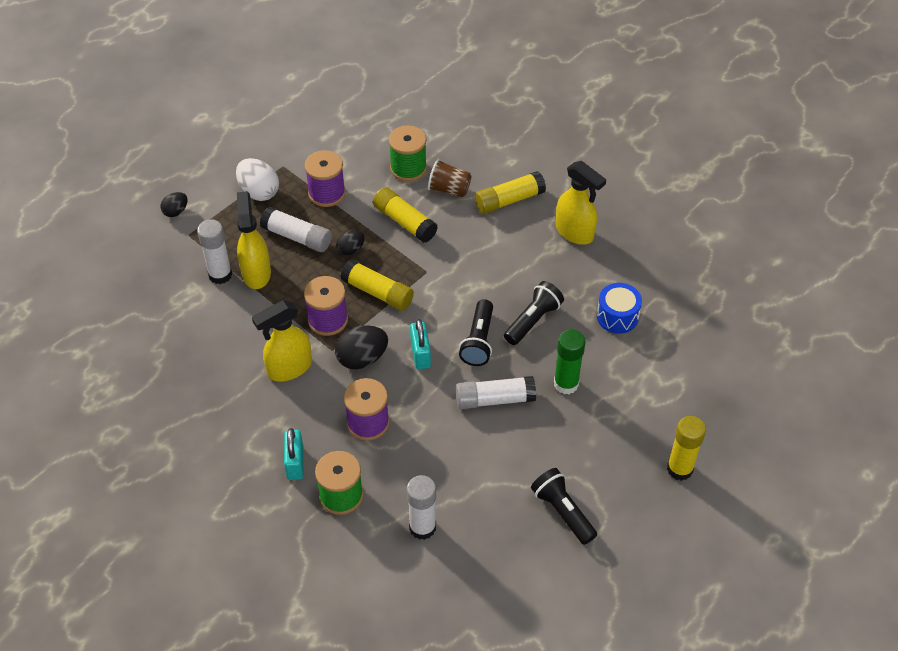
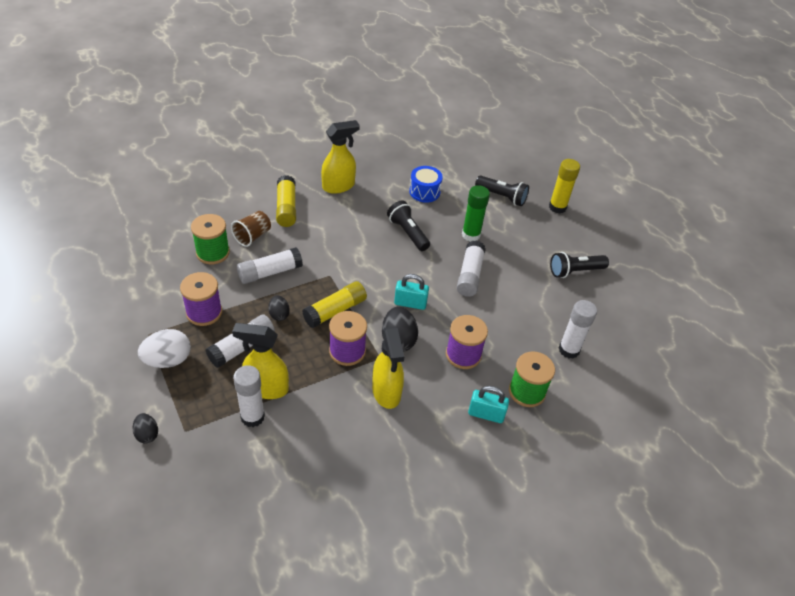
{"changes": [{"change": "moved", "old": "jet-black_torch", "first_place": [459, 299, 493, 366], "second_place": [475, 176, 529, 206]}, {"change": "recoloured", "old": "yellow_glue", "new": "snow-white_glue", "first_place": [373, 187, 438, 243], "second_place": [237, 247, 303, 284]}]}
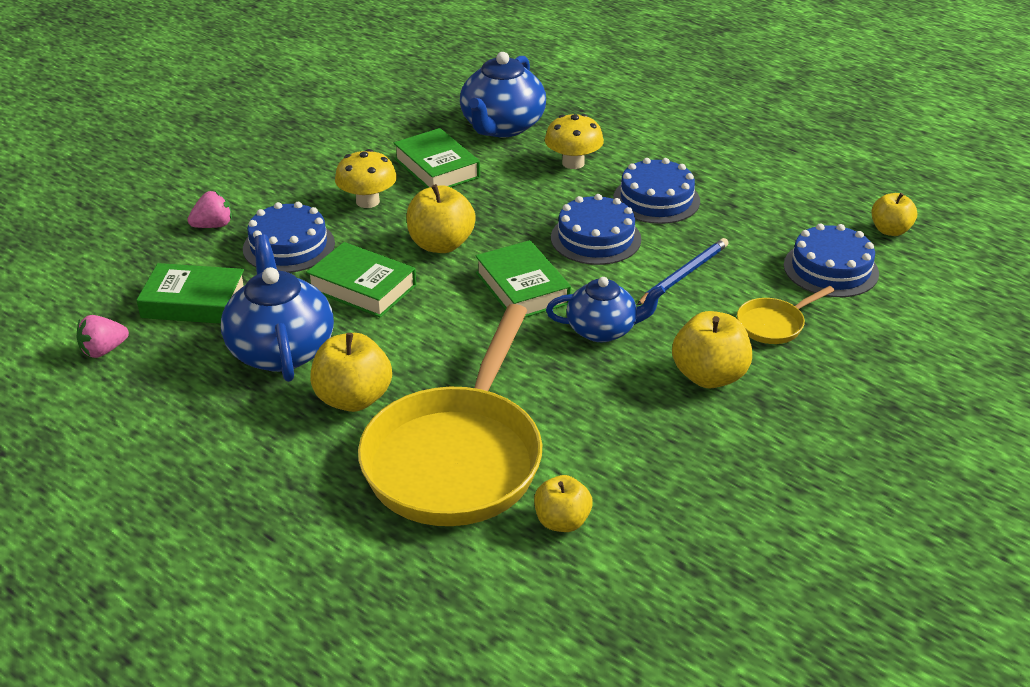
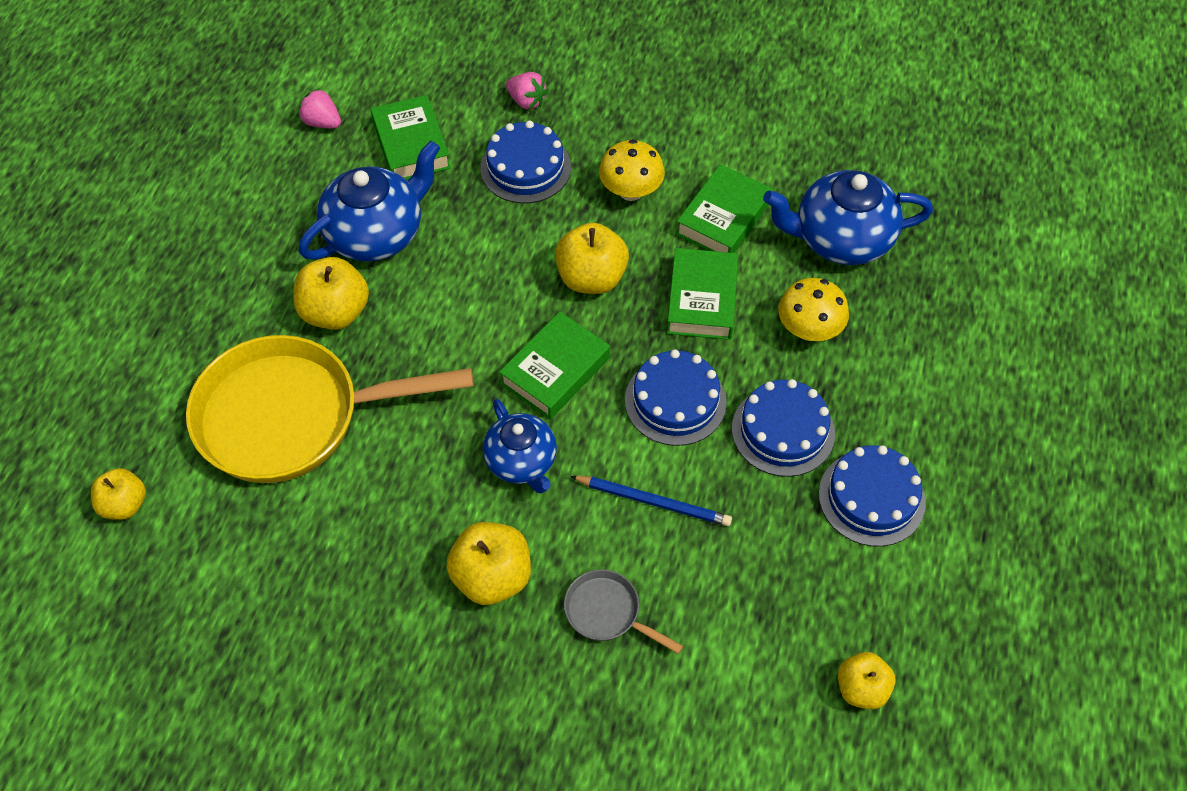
{"changes": [{"change": "moved", "old": "green_hardcover", "first_place": [306, 242, 416, 318], "second_place": [667, 248, 738, 340]}, {"change": "moved", "old": "yellow_apple", "first_place": [534, 475, 593, 532], "second_place": [91, 468, 146, 520]}, {"change": "moved", "old": "royal_blue_layer_cake", "first_place": [784, 224, 879, 297], "second_place": [819, 445, 926, 546]}, {"change": "recoloured", "old": "yellow_skillet", "new": "ash-grey_skillet", "first_place": [737, 286, 835, 344], "second_place": [564, 569, 683, 654]}]}
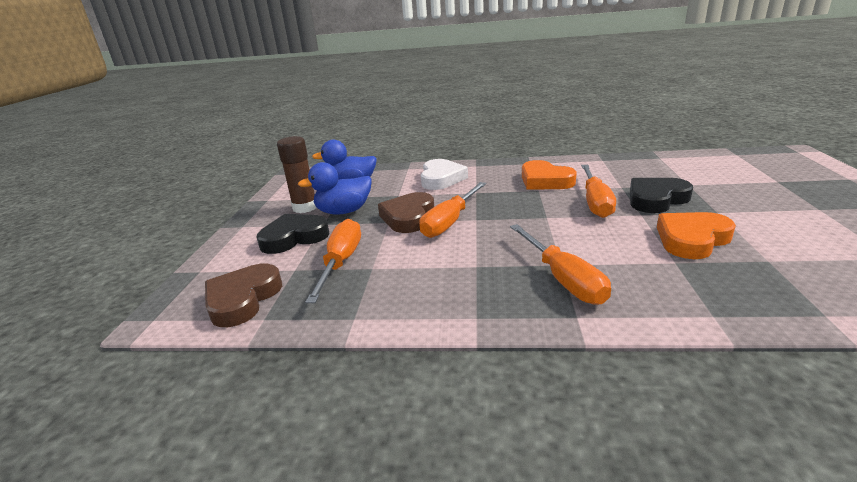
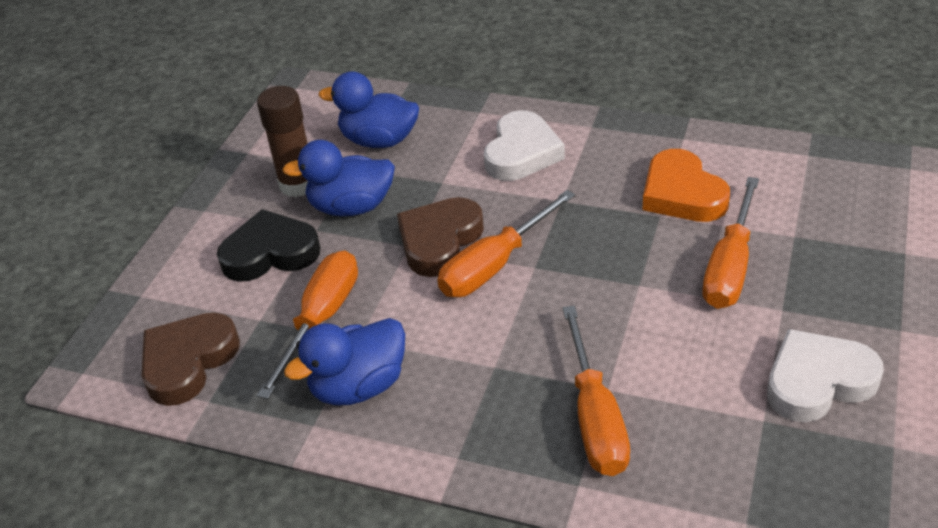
{"changes": [{"change": "removed", "old": "jet-black_heart_shape", "first_place": [630, 178, 693, 213]}, {"change": "added", "new": "royal_blue_duck", "second_place": [284, 318, 405, 405]}, {"change": "recoloured", "old": "orange-coloured_heart_shape", "new": "snow-white_heart_shape", "first_place": [657, 212, 736, 259], "second_place": [767, 329, 884, 422]}]}
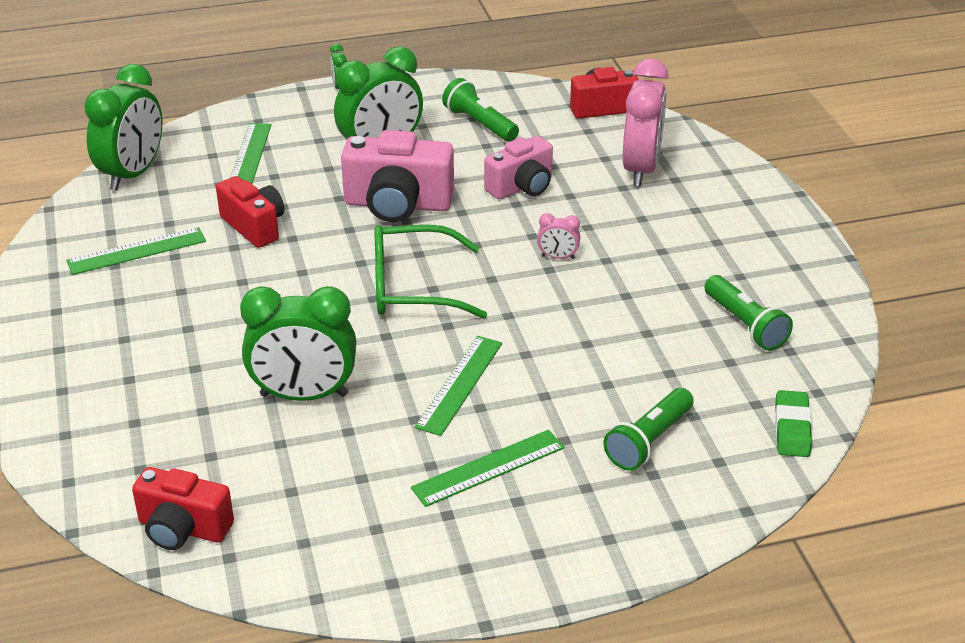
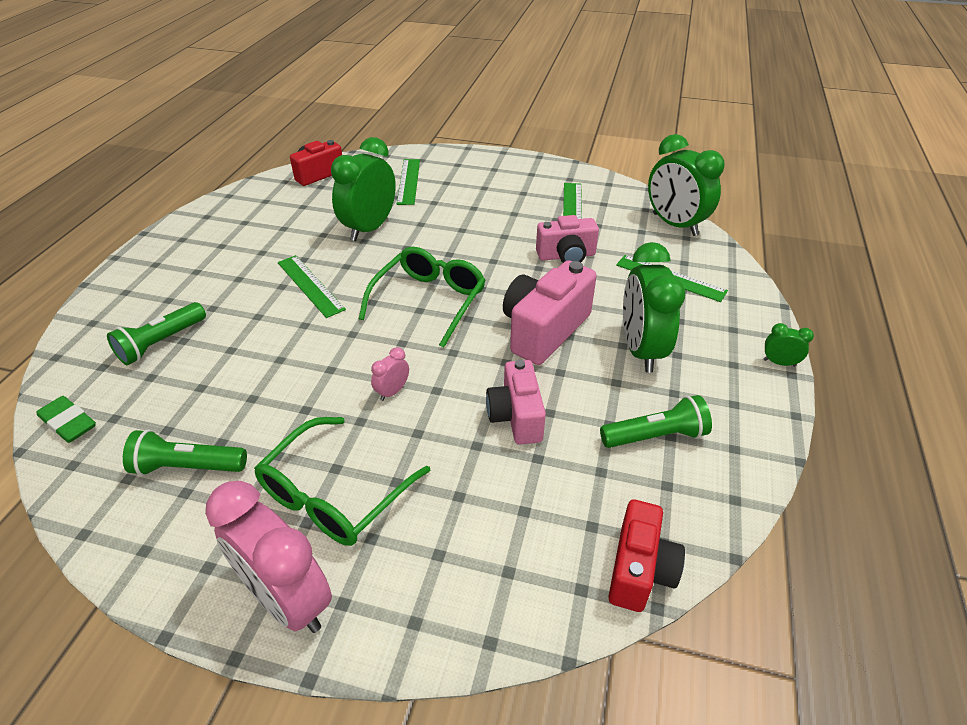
{"changes": [{"change": "added", "new": "green_eyeglasses", "second_place": [254, 417, 431, 546]}, {"change": "moved", "old": "green_measuring_stick", "first_place": [411, 430, 564, 507], "second_place": [397, 159, 420, 205]}, {"change": "moved", "old": "rose-pink_clock", "first_place": [623, 58, 669, 186], "second_place": [205, 481, 332, 633]}, {"change": "recoloured", "old": "red_photo_camera", "new": "rose-pink_photo_camera", "first_place": [216, 176, 284, 248], "second_place": [536, 215, 599, 262]}, {"change": "turned", "old": "green_torch", "first_place": [603, 388, 694, 471], "second_place": [107, 302, 206, 365], "degrees": -120}]}
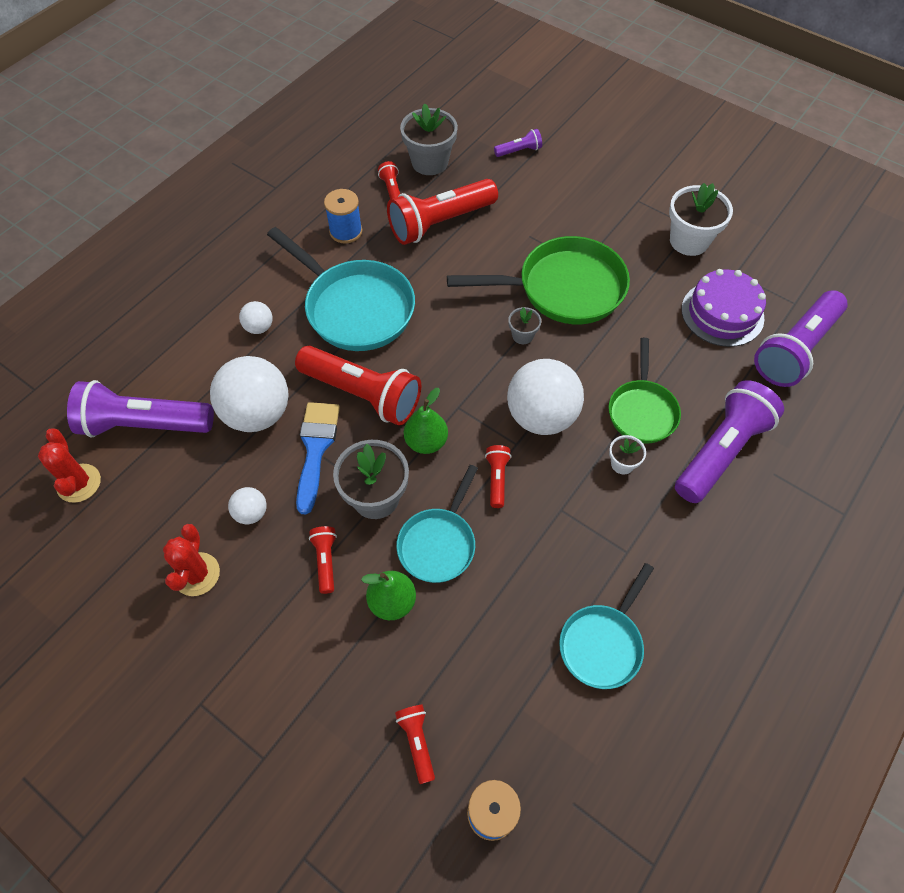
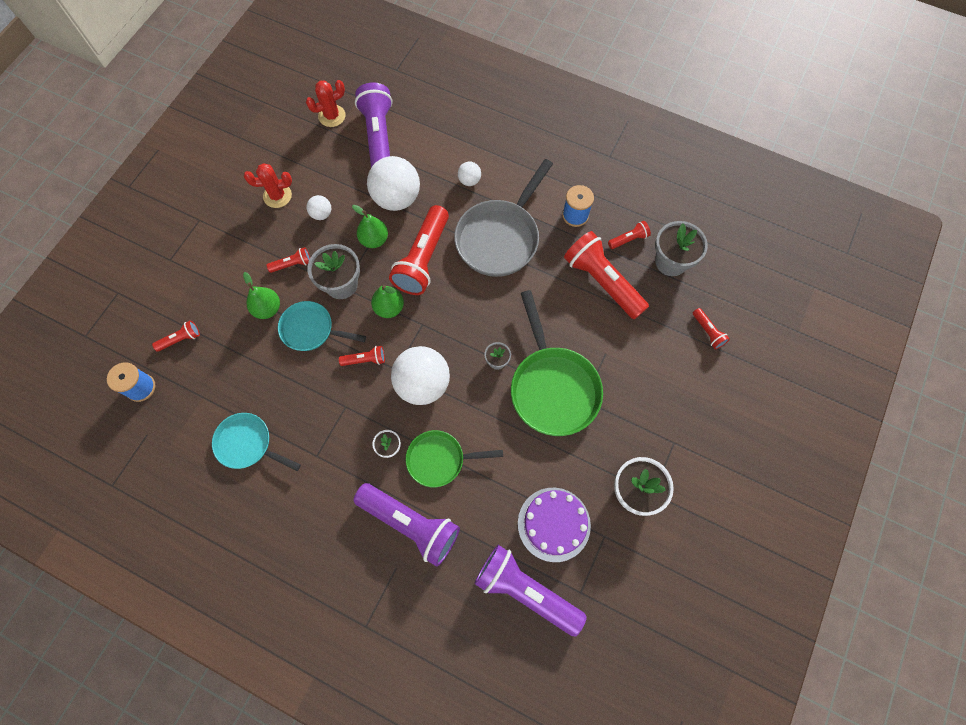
{"changes": [{"change": "replaced", "old": "royal_blue_paintbrush", "new": "green_pear", "first_place": [296, 402, 340, 514], "second_place": [352, 205, 388, 248]}, {"change": "recoloured", "old": "turquoise_skillet", "new": "ash-grey_skillet", "first_place": [267, 227, 415, 351], "second_place": [454, 159, 553, 277]}, {"change": "recoloured", "old": "purple_torch", "new": "red_torch", "first_place": [494, 129, 542, 157], "second_place": [693, 308, 730, 349]}]}
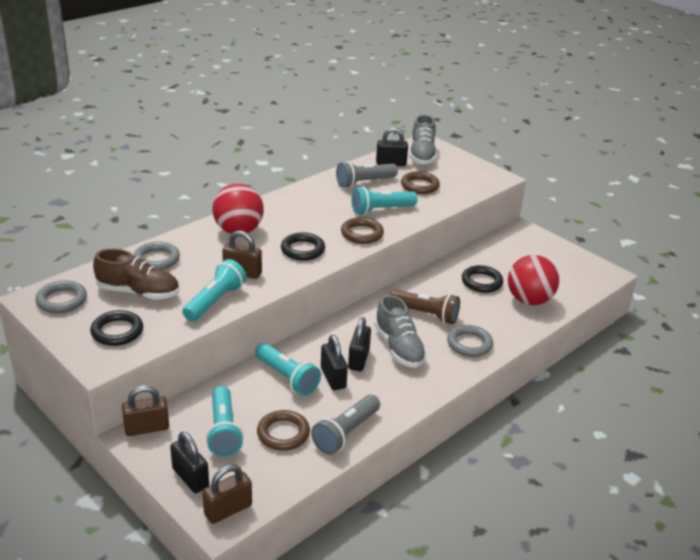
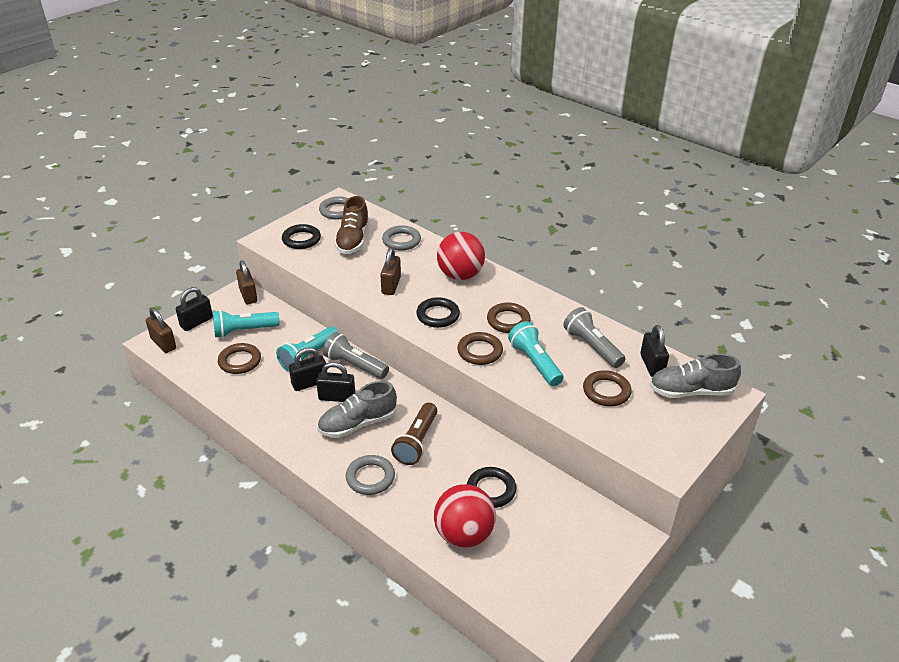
{"changes": [{"change": "removed", "old": "turquoise_torch", "first_place": [182, 259, 247, 321]}, {"change": "added", "new": "russet_torus", "second_place": [487, 302, 531, 333]}, {"change": "moved", "old": "ash-grey_torch", "first_place": [311, 395, 380, 454], "second_place": [323, 332, 389, 379]}]}
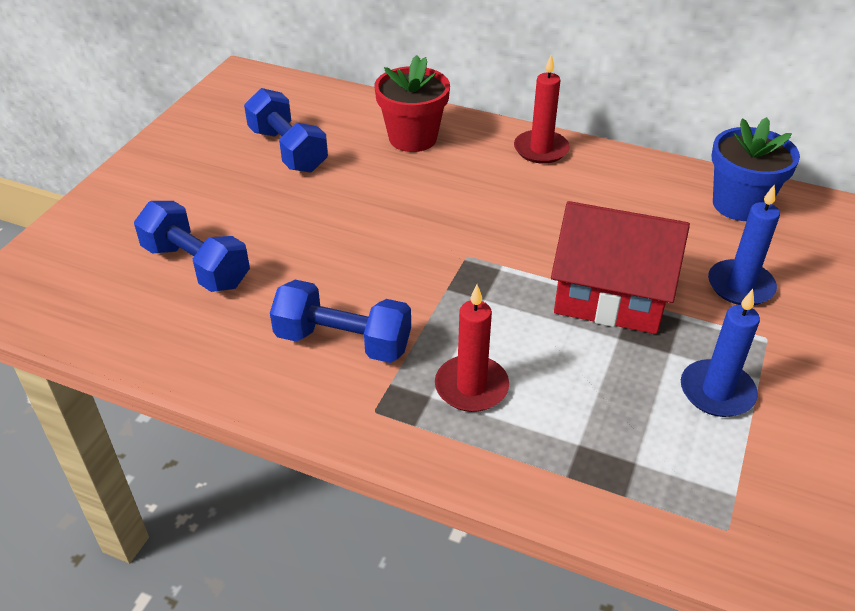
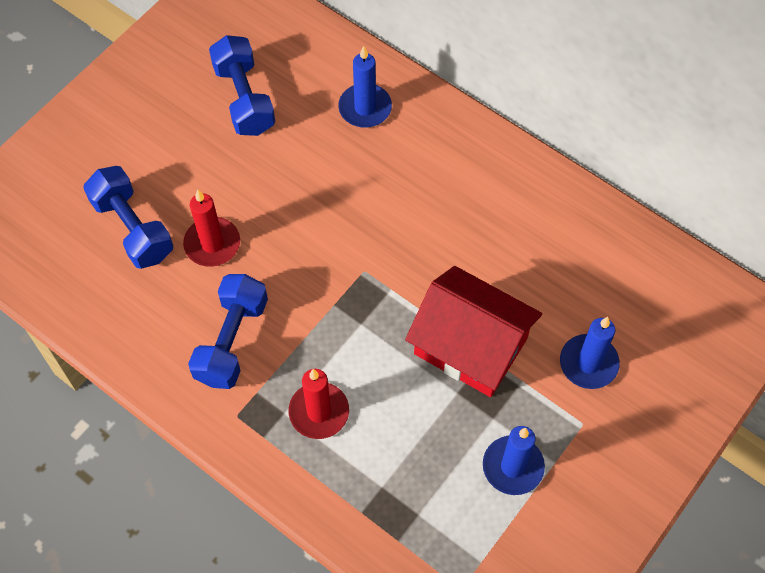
{"changes": [{"change": "removed", "old": "royal_blue_plant_pot", "first_place": [712, 117, 800, 221]}, {"change": "moved", "old": "red_wax_candle", "first_place": [514, 54, 570, 164], "second_place": [183, 190, 240, 267]}, {"change": "replaced", "old": "red_plant_pot", "new": "royal_blue_wax_candle", "first_place": [375, 55, 450, 152], "second_place": [338, 46, 392, 128]}, {"change": "turned", "old": "royal_blue_dumbbell", "first_place": [270, 280, 411, 363], "second_place": [188, 274, 268, 389], "degrees": 75}]}
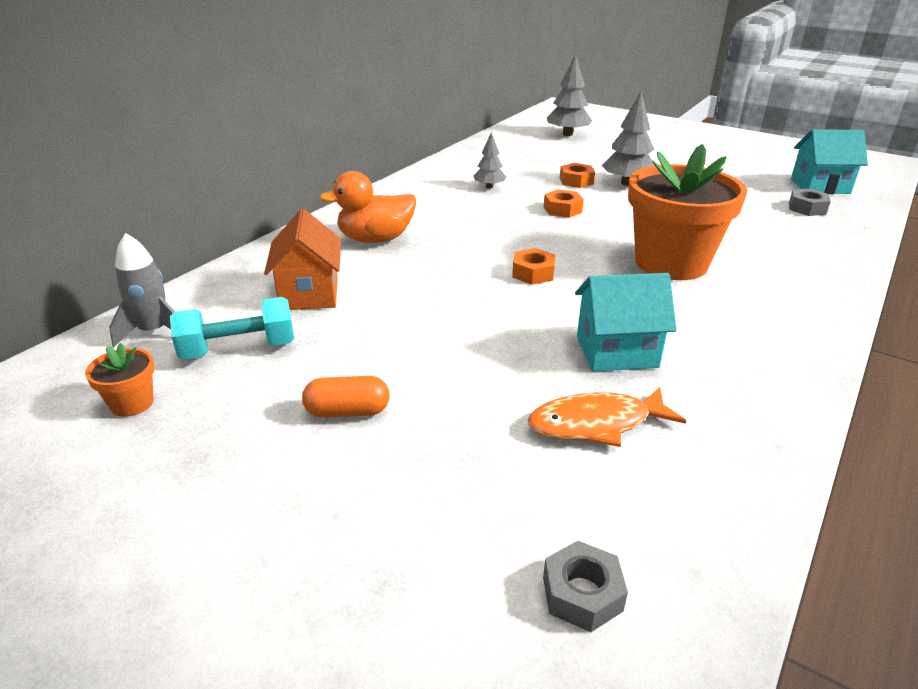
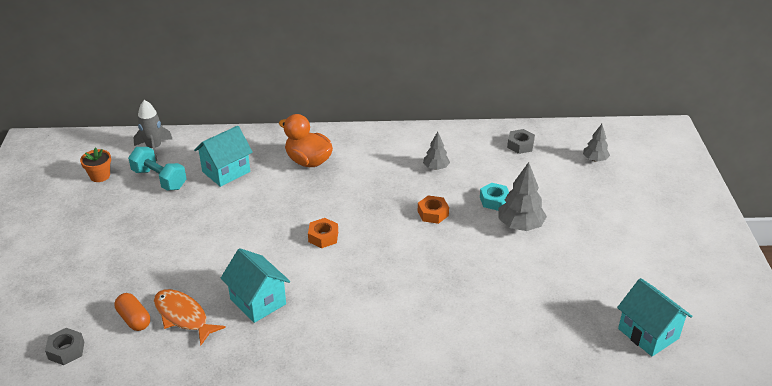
{"changes": [{"change": "removed", "old": "orange-coloured_plant_pot", "first_place": [628, 144, 747, 280]}, {"change": "moved", "old": "orange-coloured_capsule", "first_place": [302, 376, 390, 418], "second_place": [115, 293, 150, 331]}, {"change": "moved", "old": "ash-grey_nut", "first_place": [789, 189, 831, 216], "second_place": [507, 129, 535, 154]}, {"change": "recoloured", "old": "orange-coloured_house", "new": "turquoise_house", "first_place": [264, 209, 341, 310], "second_place": [194, 126, 253, 187]}, {"change": "recoloured", "old": "orange-coloured_nut", "new": "turquoise_nut", "first_place": [560, 163, 595, 188], "second_place": [480, 183, 509, 211]}, {"change": "resized", "old": "ash-grey_fir_tree", "first_place": [547, 54, 592, 136], "second_place": [583, 124, 610, 162], "factor": 0.6}]}
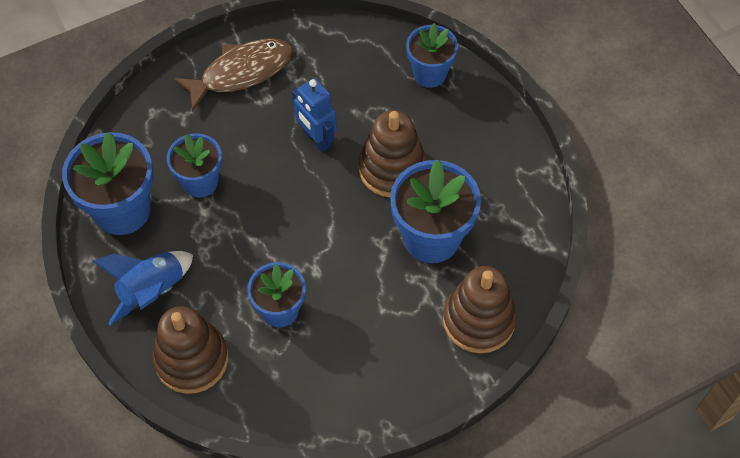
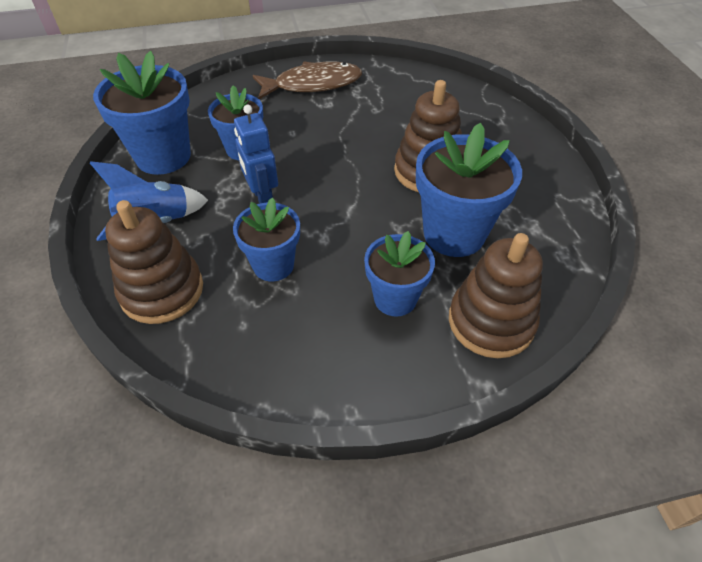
{"changes": [{"change": "moved", "old": "royal_blue_robot", "first_place": [292, 78, 337, 152], "second_place": [234, 105, 278, 204]}, {"change": "moved", "old": "royal_blue_plant_pot", "first_place": [406, 23, 458, 88], "second_place": [364, 231, 435, 317]}]}
